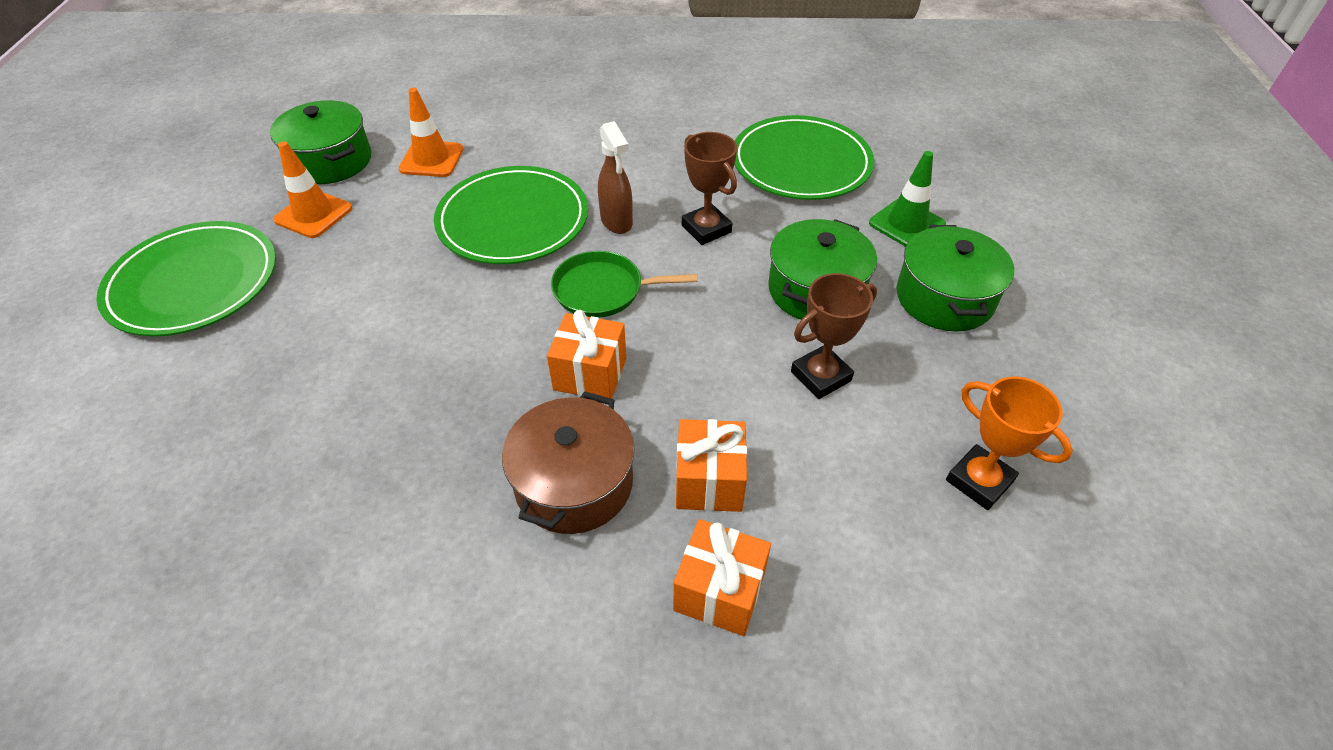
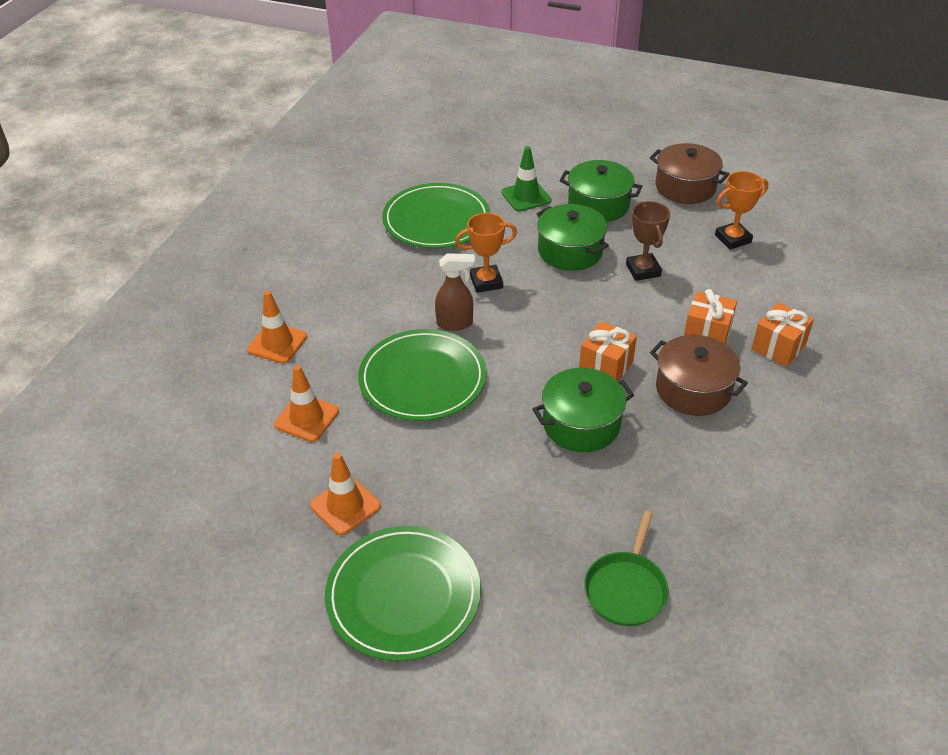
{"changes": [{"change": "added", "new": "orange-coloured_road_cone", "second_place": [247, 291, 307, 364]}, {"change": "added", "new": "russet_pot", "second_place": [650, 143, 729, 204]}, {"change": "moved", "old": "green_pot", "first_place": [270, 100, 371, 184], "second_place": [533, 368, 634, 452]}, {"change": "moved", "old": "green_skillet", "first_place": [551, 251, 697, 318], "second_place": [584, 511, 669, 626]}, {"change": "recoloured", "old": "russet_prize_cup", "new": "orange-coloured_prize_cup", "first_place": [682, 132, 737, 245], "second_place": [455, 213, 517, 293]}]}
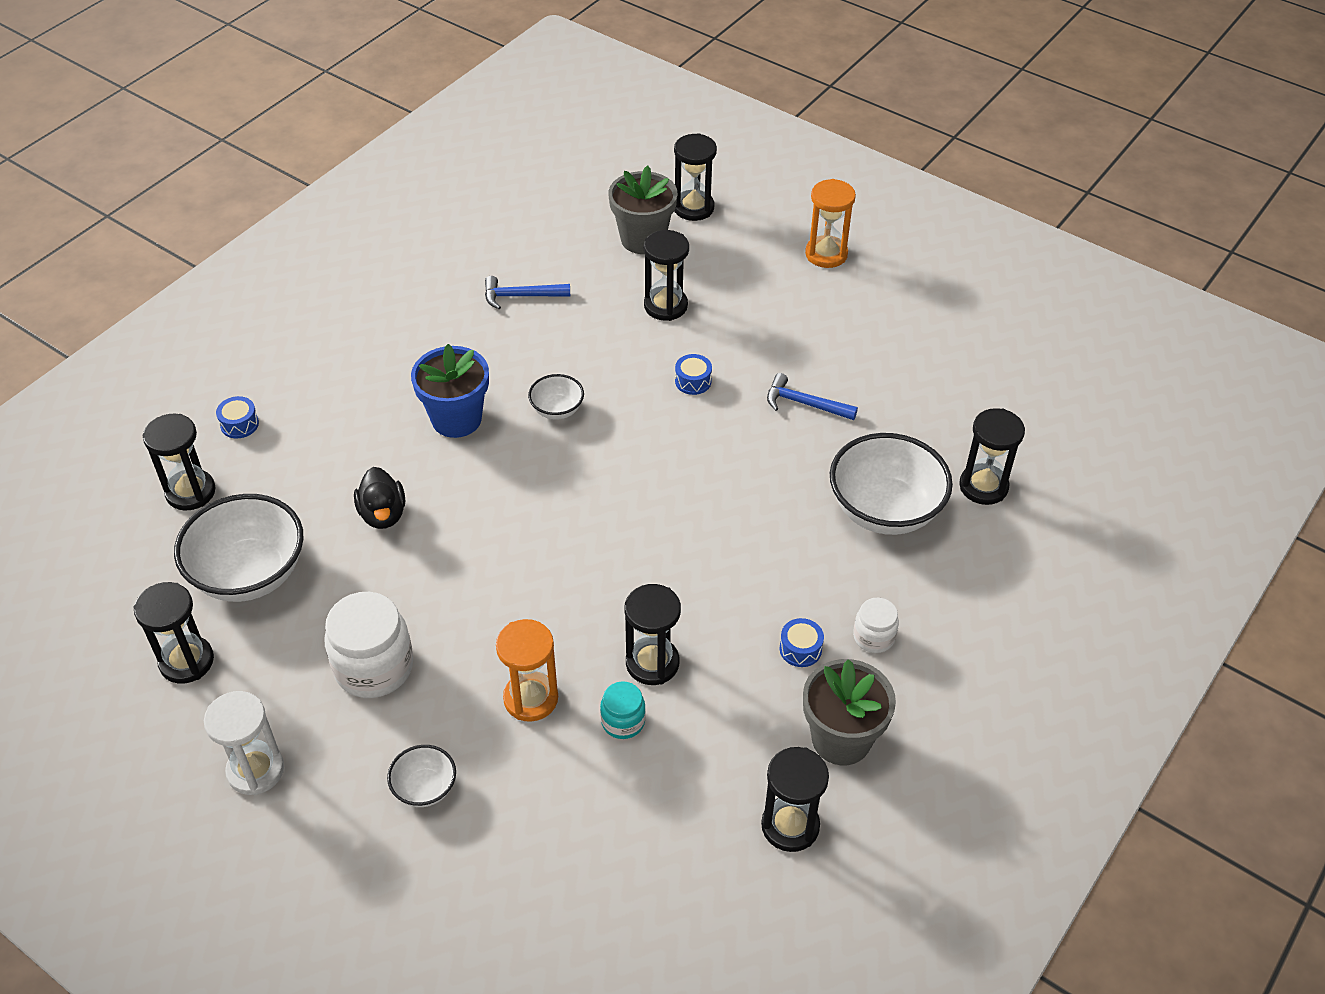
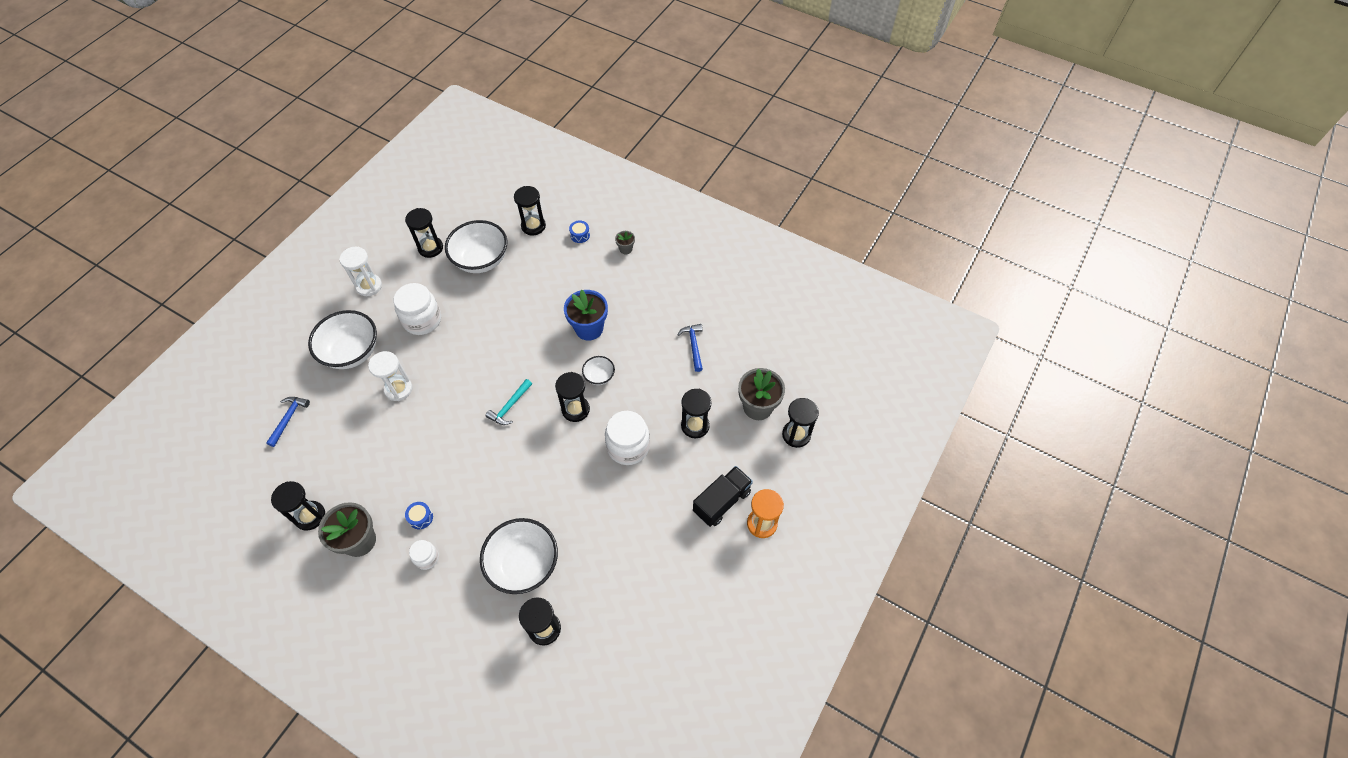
{"changes": [{"change": "removed", "old": "jet-black_duck", "first_place": [354, 467, 405, 529]}, {"change": "removed", "old": "turquoise_jam_jar", "first_place": [600, 681, 646, 739]}, {"change": "added", "new": "turquoise_hammer", "second_place": [486, 379, 532, 425]}, {"change": "added", "new": "ash-grey_plant_pot", "second_place": [615, 231, 635, 254]}, {"change": "added", "new": "jet-black_lorry", "second_place": [693, 466, 753, 527]}, {"change": "moved", "old": "jet-black_sandglass", "first_place": [625, 584, 681, 685], "second_place": [555, 372, 590, 422]}, {"change": "moved", "old": "royal_blue_hammer", "first_place": [767, 373, 858, 420], "second_place": [266, 397, 310, 447]}, {"change": "replaced", "old": "royal_blue_toy_drum", "new": "snow-white_jam_jar", "first_place": [675, 354, 712, 395], "second_place": [605, 411, 650, 465]}, {"change": "recoloured", "old": "orange-coloured_sandglass", "new": "snow-white_sandglass", "first_place": [496, 619, 558, 722], "second_place": [368, 351, 413, 401]}, {"change": "resized", "old": "snow-white_deep_dish", "first_place": [387, 745, 456, 807], "second_place": [308, 310, 377, 369], "factor": 2.04}]}
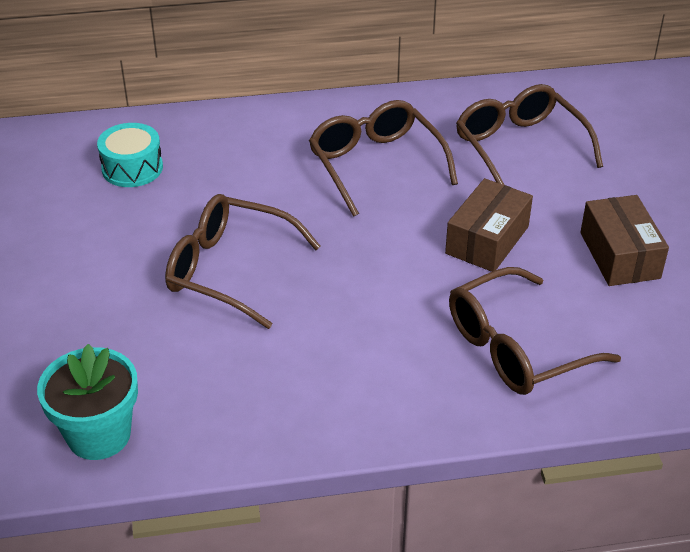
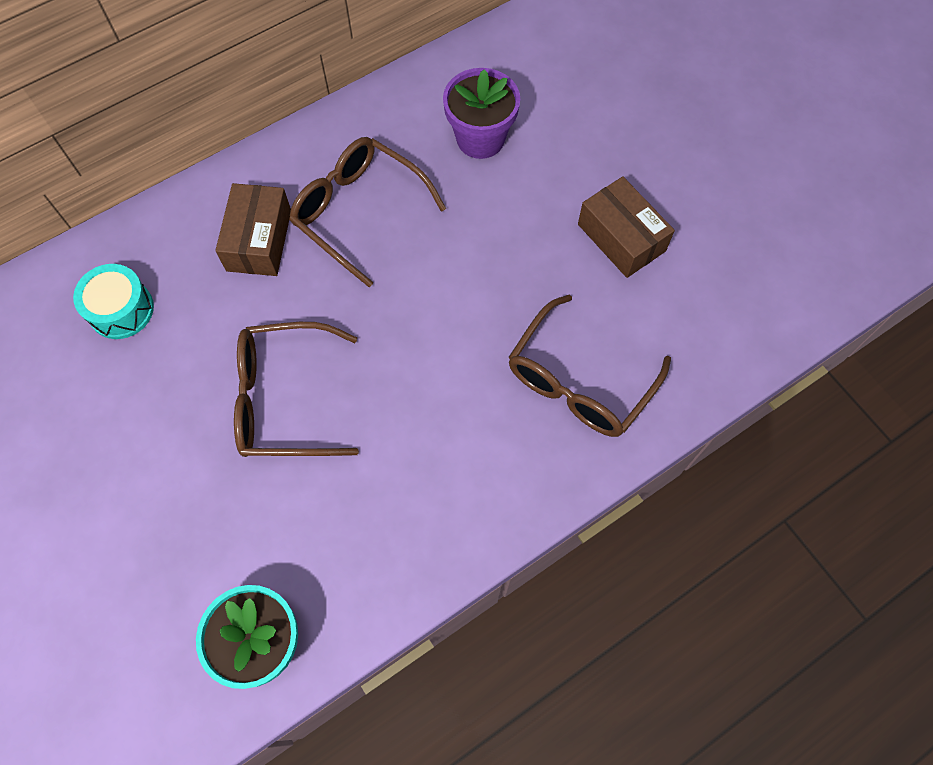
{"changes": [{"change": "moved", "old": "russet_package", "first_place": [445, 178, 533, 272], "second_place": [215, 183, 291, 276]}, {"change": "replaced", "old": "russet_eyeglasses", "new": "purple_plant_pot", "first_place": [456, 84, 603, 185], "second_place": [443, 68, 520, 159]}]}
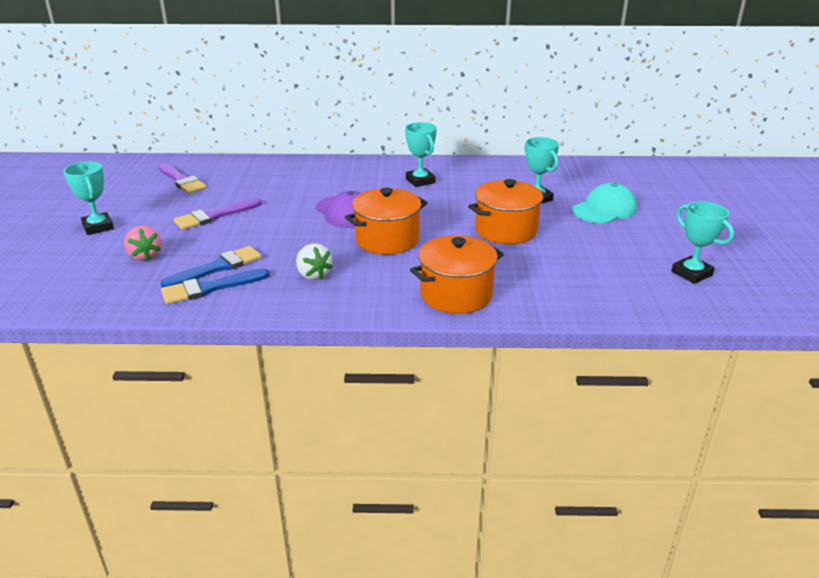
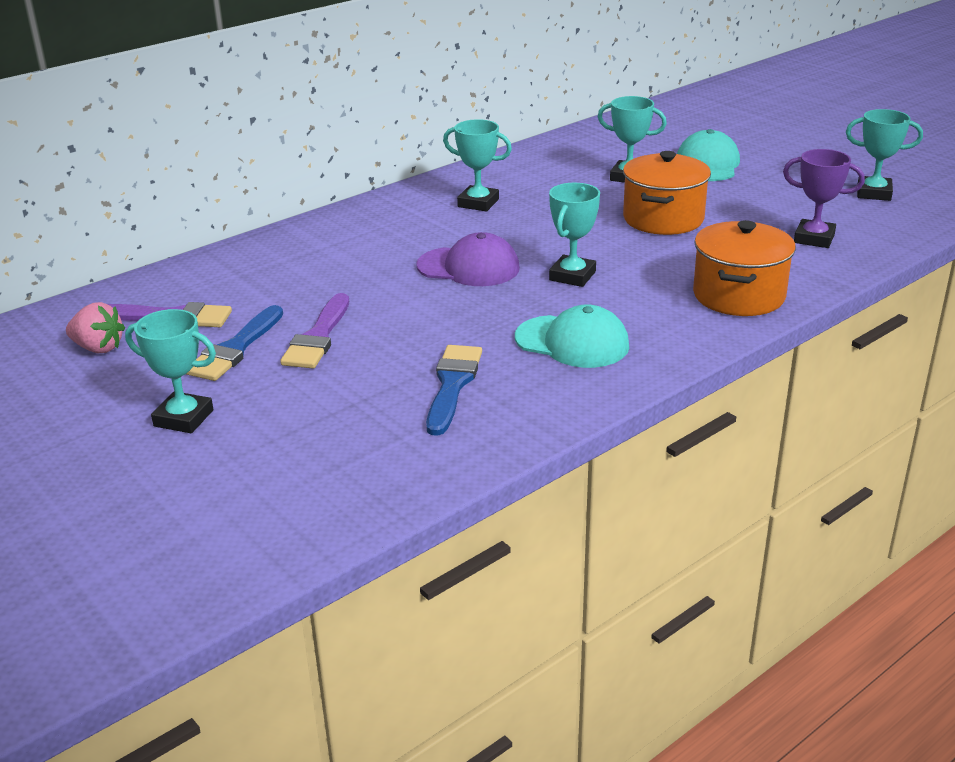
{"changes": [{"change": "added", "new": "purple_prize_cup", "second_place": [783, 149, 865, 248]}, {"change": "moved", "old": "rose-pink_strawberry", "first_place": [124, 226, 162, 261], "second_place": [66, 302, 125, 353]}, {"change": "moved", "old": "royal_blue_paintbrush", "first_place": [161, 268, 270, 304], "second_place": [186, 305, 283, 381]}, {"change": "replaced", "old": "snow-white_strawberry", "new": "turquoise_baseball_cap", "first_place": [296, 243, 333, 280], "second_place": [515, 305, 629, 368]}, {"change": "replaced", "old": "orange-coloured_pot", "new": "turquoise_prize_cup", "first_place": [345, 188, 427, 255], "second_place": [549, 183, 600, 287]}]}
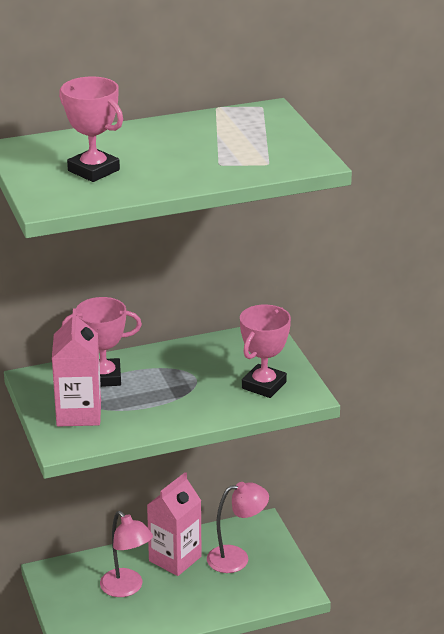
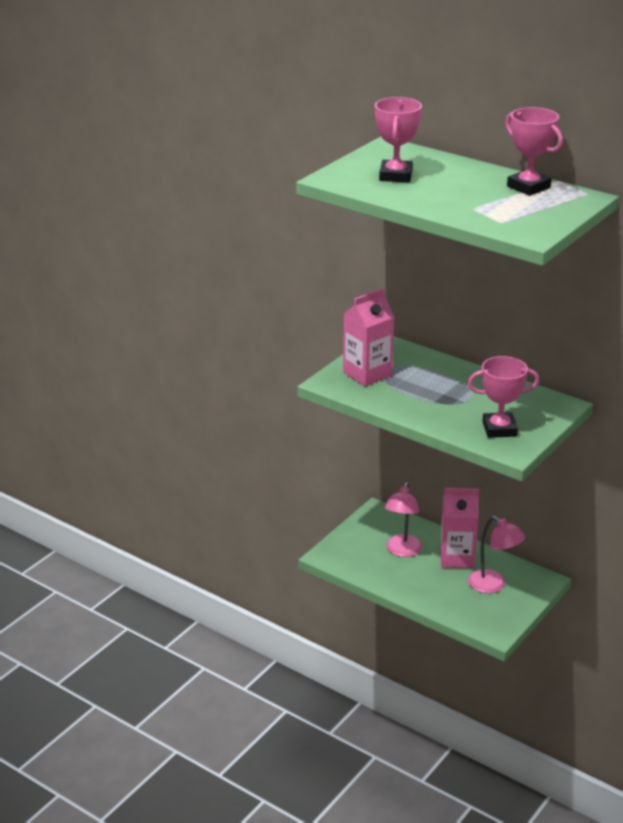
{"changes": [{"change": "moved", "old": "rose-pink_prize_cup", "first_place": [62, 297, 142, 387], "second_place": [505, 107, 563, 196]}]}
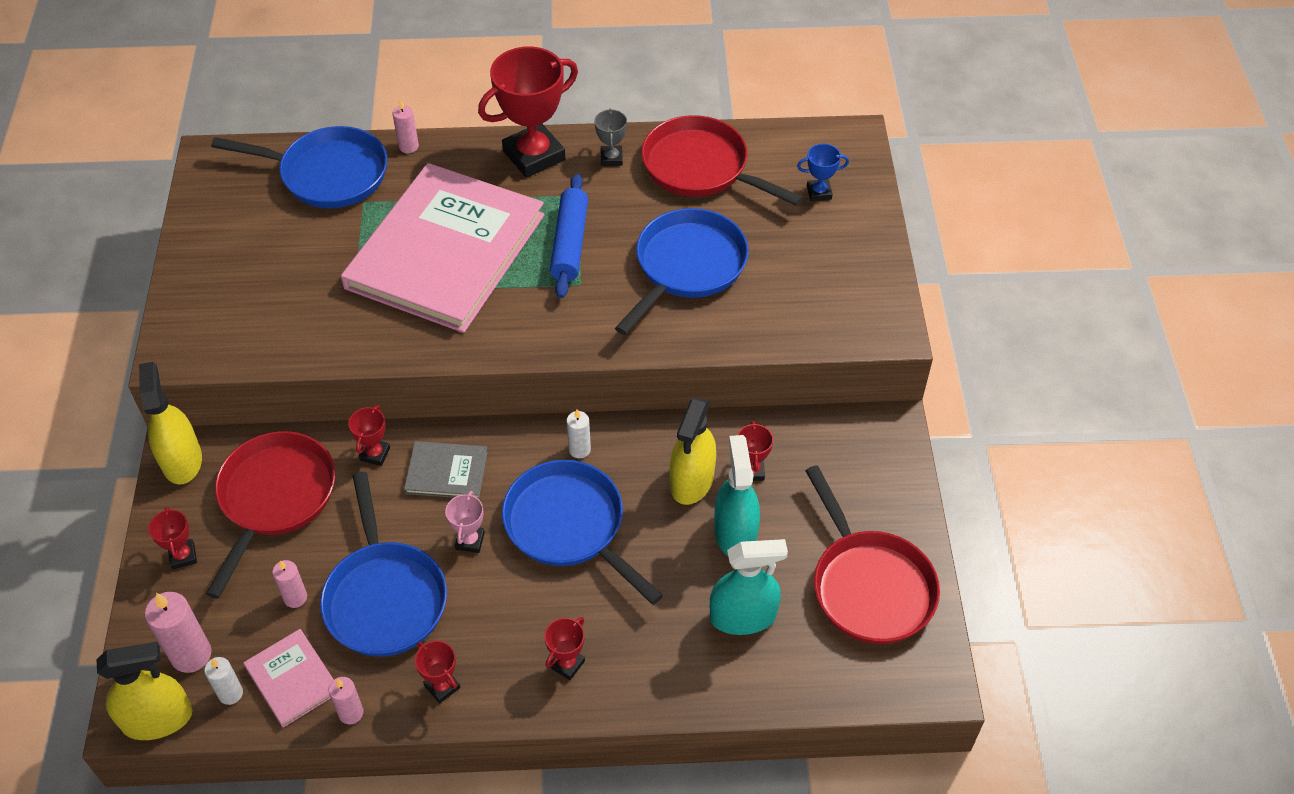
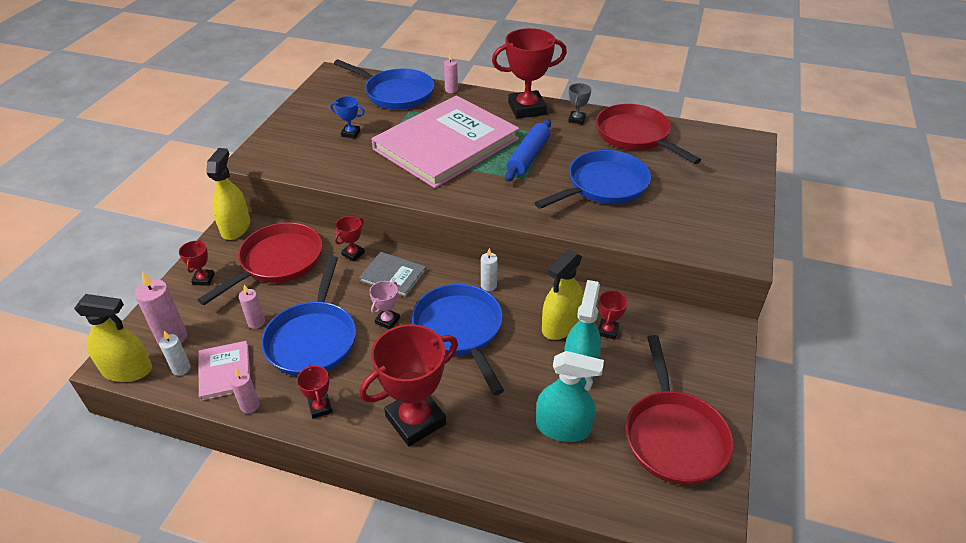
{"changes": [{"change": "moved", "old": "royal_blue_prize_cup", "first_place": [797, 144, 849, 201], "second_place": [330, 96, 365, 138]}, {"change": "resized", "old": "red_prize_cup", "first_place": [544, 617, 585, 680], "second_place": [359, 324, 458, 446], "factor": 2.17}]}
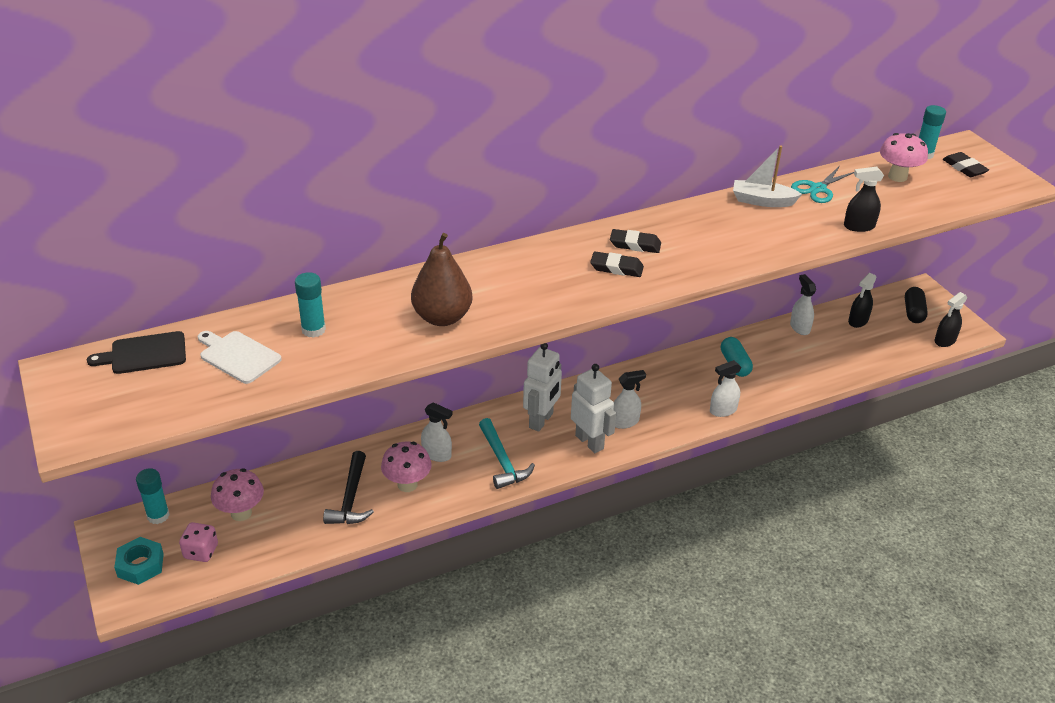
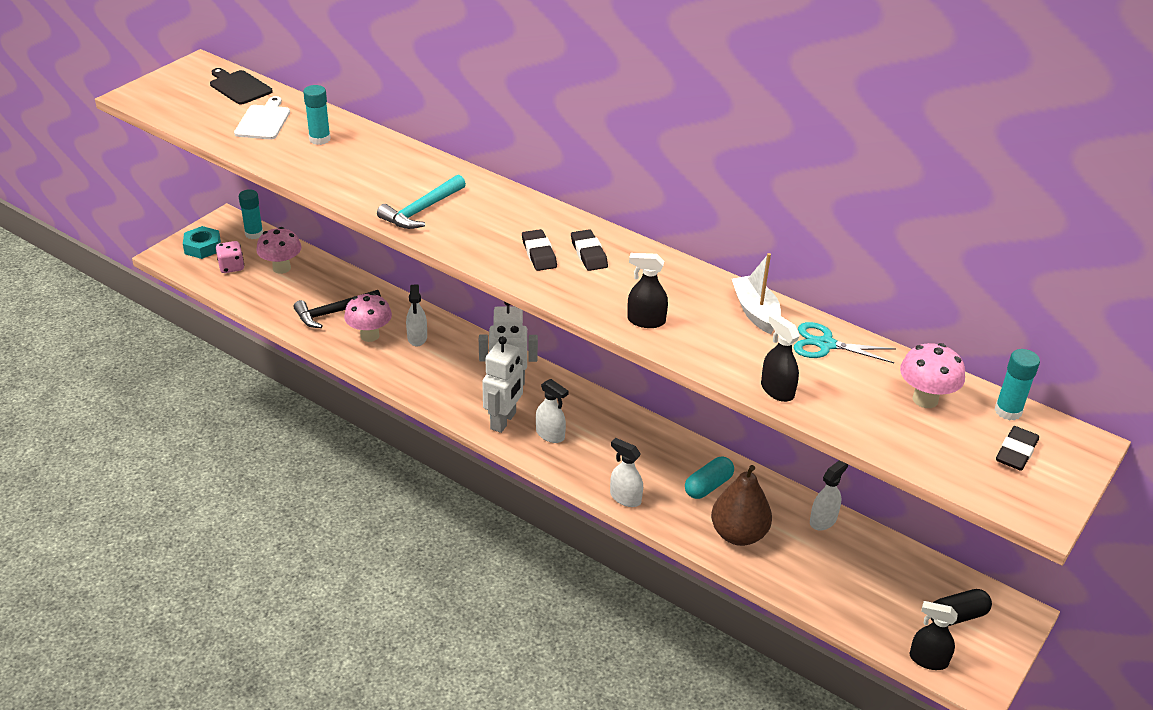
{"changes": [{"change": "moved", "old": "russet_pear", "first_place": [411, 233, 473, 326], "second_place": [711, 465, 772, 546]}, {"change": "moved", "old": "turquoise_hammer", "first_place": [479, 418, 535, 489], "second_place": [377, 174, 466, 229]}, {"change": "moved", "old": "jet-black_spray_bottle", "first_place": [848, 273, 877, 328], "second_place": [627, 253, 668, 328]}]}
